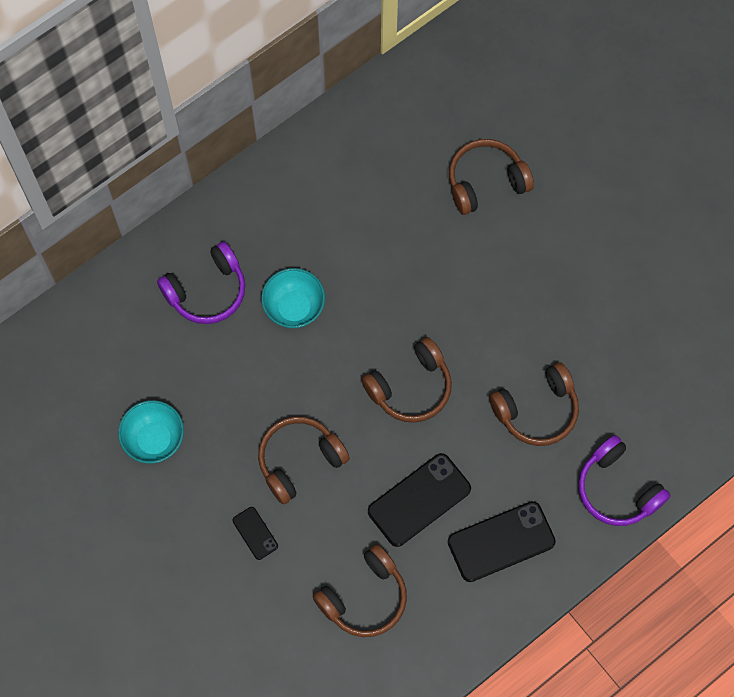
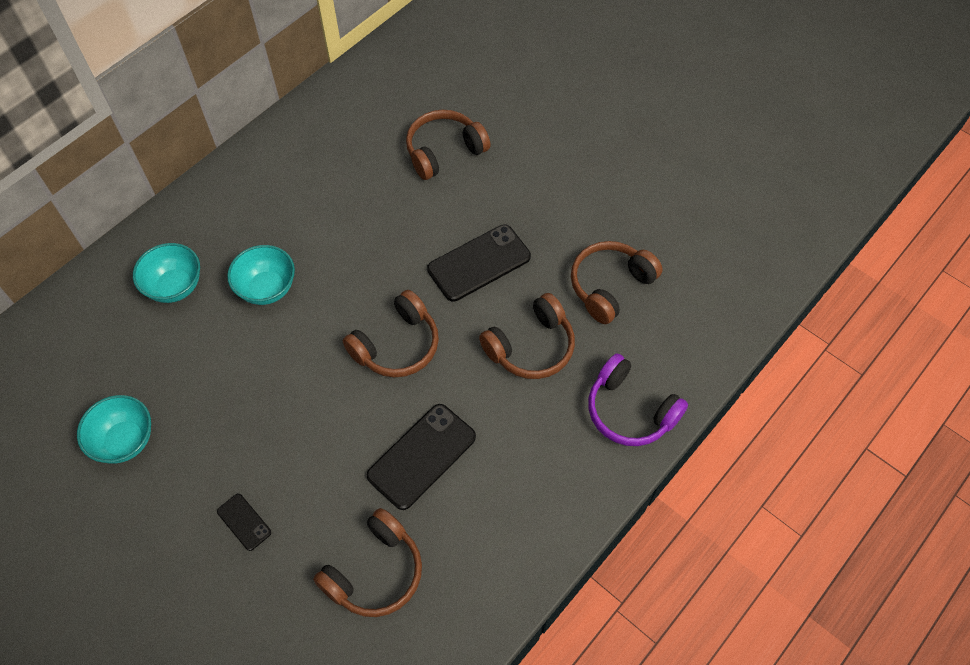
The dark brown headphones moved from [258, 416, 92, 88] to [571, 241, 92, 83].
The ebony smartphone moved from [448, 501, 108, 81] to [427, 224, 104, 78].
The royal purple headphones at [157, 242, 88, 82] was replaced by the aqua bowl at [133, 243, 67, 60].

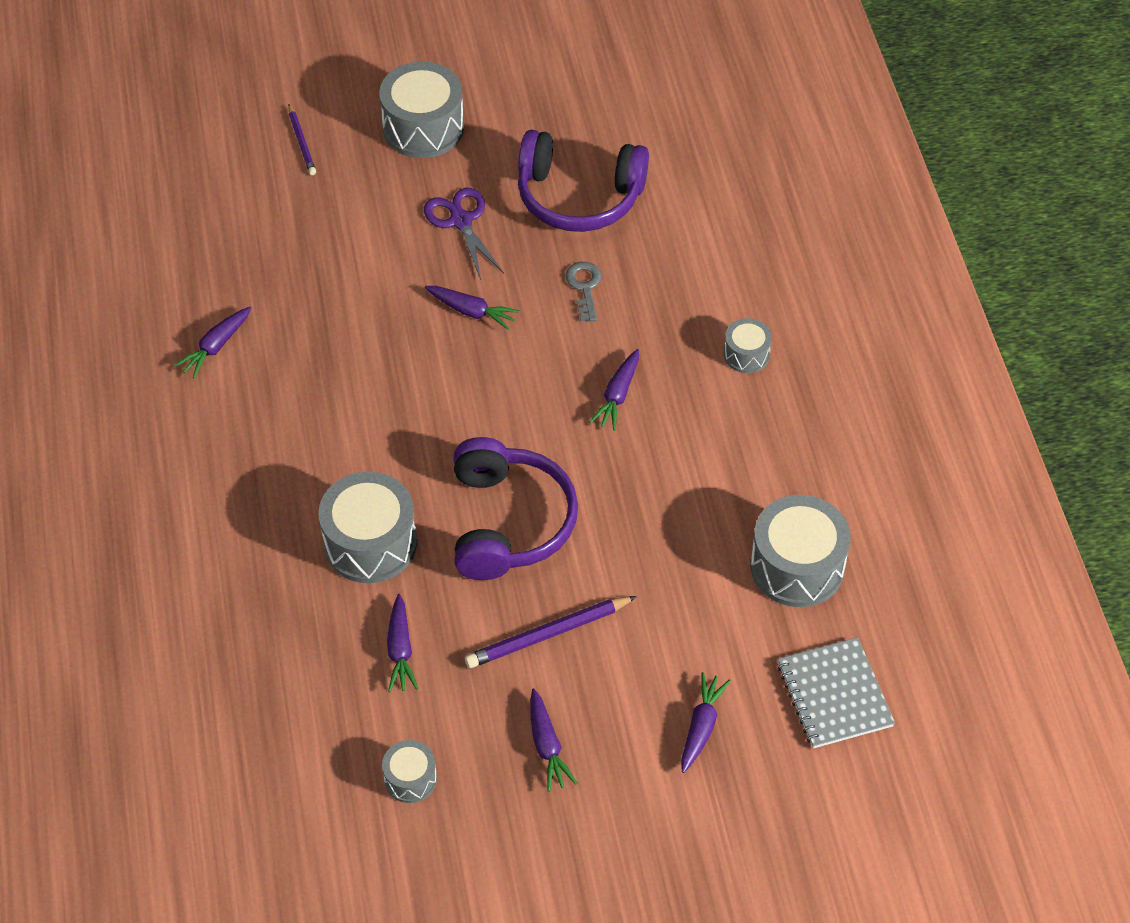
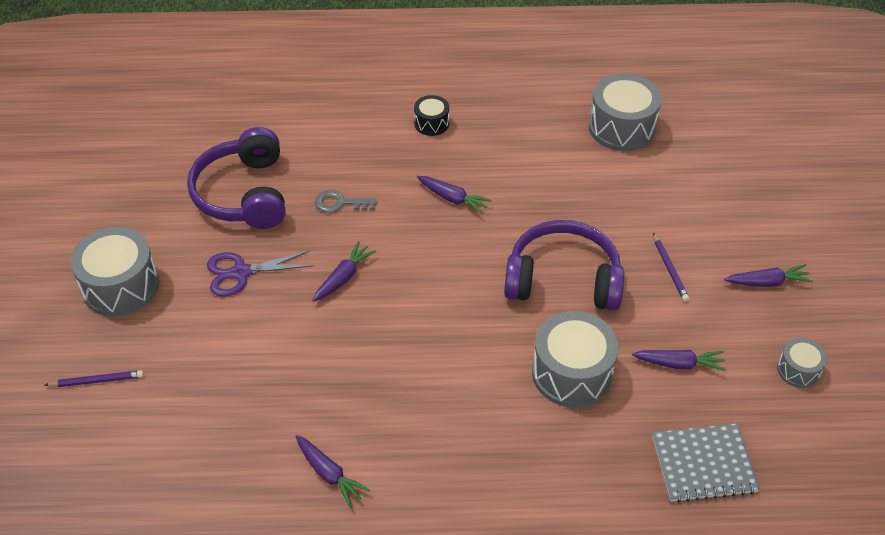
The royal purple carrot at [681, 672, 50, 101] disappeared.
The grey exercise book moved from [778, 637, 117, 111] to [653, 423, 107, 80].
The grey snare drum at [724, 318, 48, 55] became the ebony snare drum at [414, 95, 35, 41].
The royal purple headphones at [518, 130, 131, 102] turned 150 degrees clockwise.
The royal purple pencil at [465, 596, 172, 72] changed to 0.62 times the size.

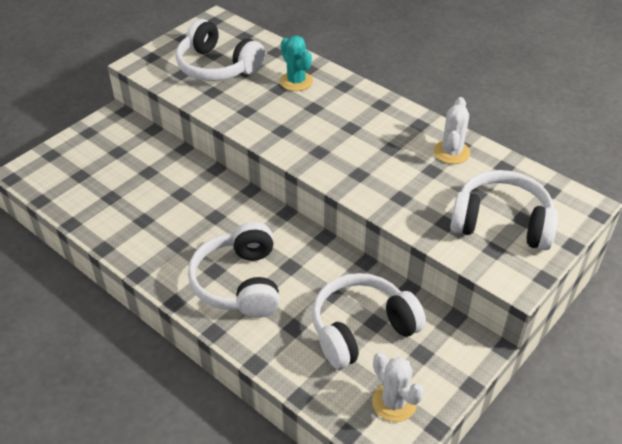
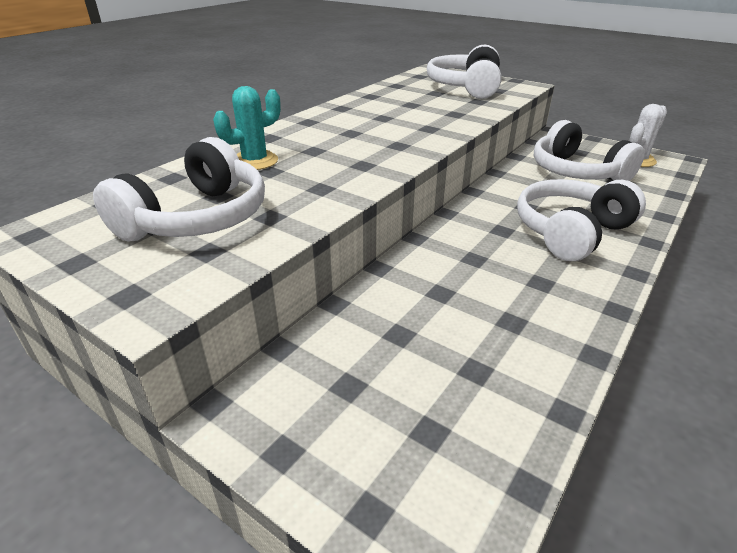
The white prickly plant at [434, 97, 36, 67] disappeared.
The white headphones at [188, 222, 92, 96] turned 150 degrees clockwise.

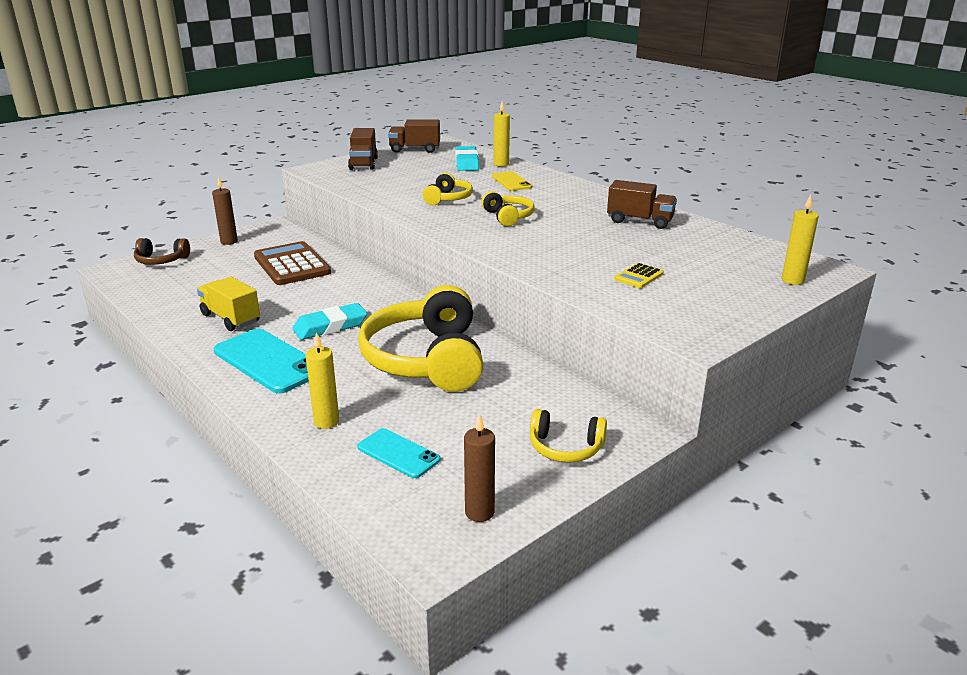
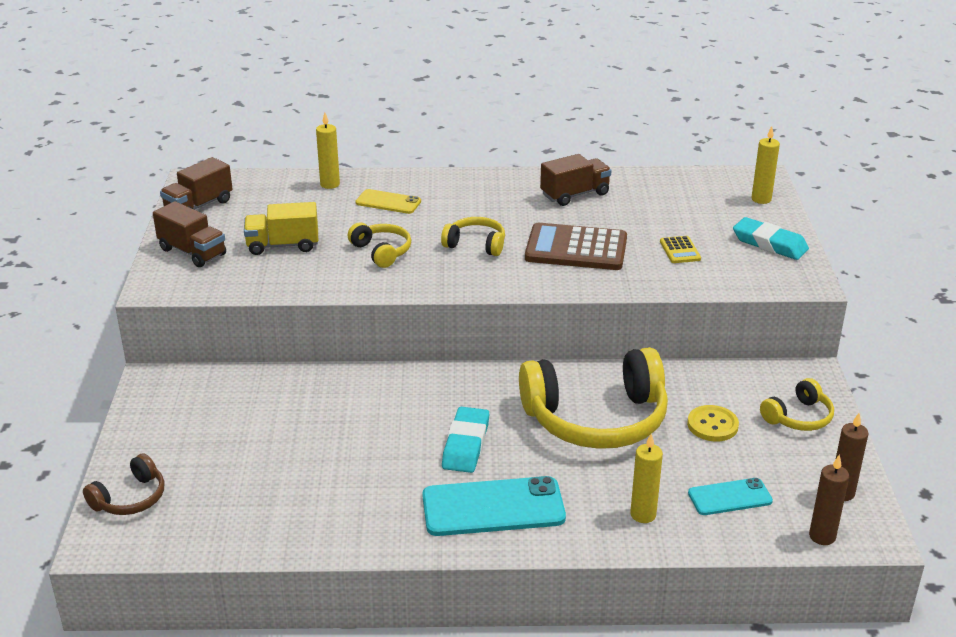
The yellow button at [687, 405, 52, 36] appeared.
The yellow lorry moved from [197, 277, 63, 54] to [244, 202, 74, 53].
The dark brown pillar candle moved from [212, 176, 26, 69] to [809, 454, 40, 91].
The dark brown adding machine moved from [254, 241, 77, 44] to [525, 223, 102, 47].
The aqua gum eraser moved from [455, 146, 24, 25] to [733, 217, 76, 43].
The yellow headphones at [358, 285, 125, 107] turned 45 degrees counterclockwise.

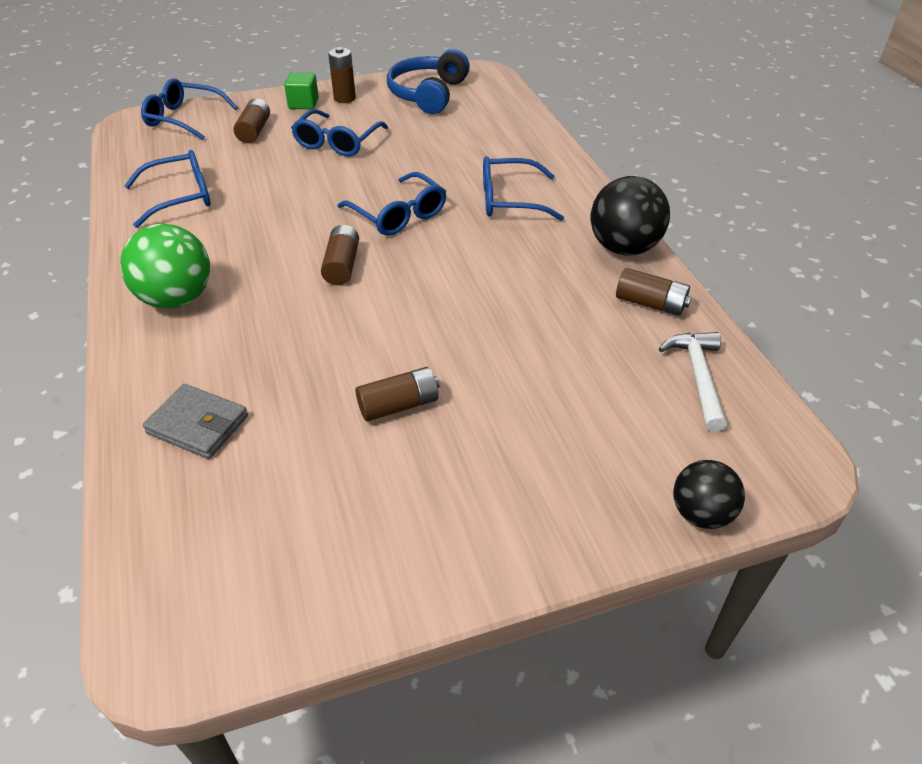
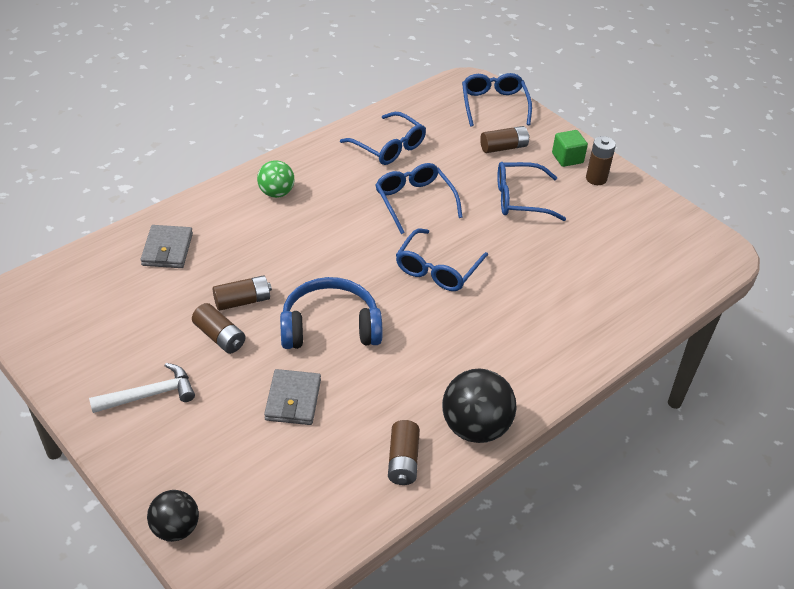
The grey wallet at [264, 369, 57, 56] appeared.
The dark brown battery moved from [321, 225, 38, 60] to [213, 275, 59, 36].
The cobalt headphones moved from [387, 49, 83, 65] to [280, 277, 103, 72].
The cobalt eyeglasses moved from [483, 156, 81, 65] to [375, 163, 88, 71].
The white carpenter's hammer moved from [659, 332, 68, 100] to [89, 363, 106, 50].
The green sphere at [120, 224, 90, 85] changed to 0.63 times the size.

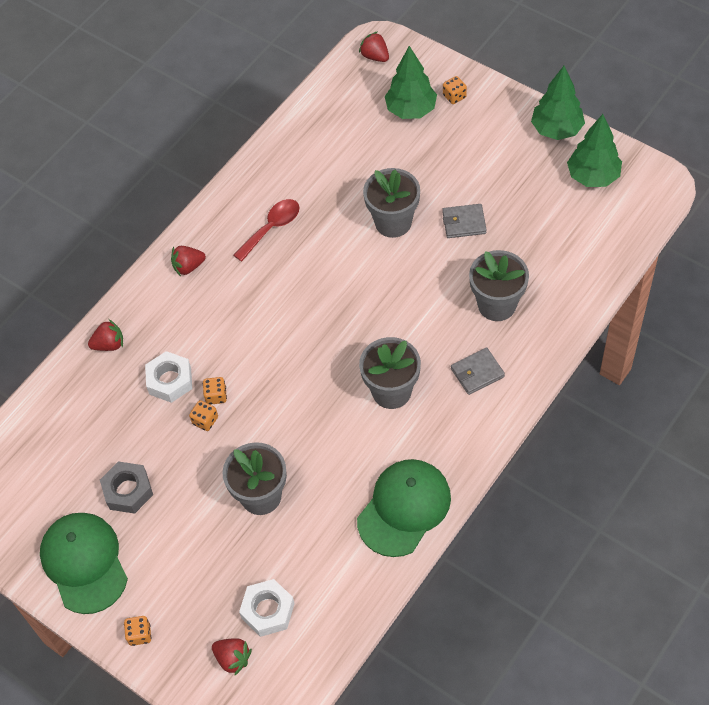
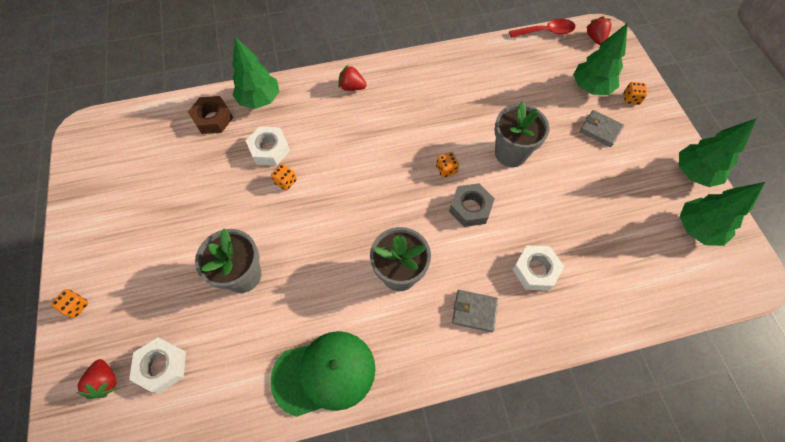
The green cap at [40, 513, 88, 101] disappeared.
The dark brown hexagon nut at [188, 96, 45, 38] appeared.
The grey hexagon nut moved from [100, 461, 53, 53] to [449, 183, 46, 44].
The orange game die moved from [189, 400, 29, 31] to [436, 152, 23, 26].
The red spoon moved from [234, 199, 66, 63] to [509, 19, 67, 19].
The grey wallet moved from [442, 204, 45, 34] to [580, 110, 44, 37].
The red strawberry at [88, 319, 35, 32] was replaced by the green toy tree at [232, 36, 48, 73].
The grey flower pot at [469, 250, 60, 71] was replaced by the white hexagon nut at [512, 245, 52, 46].

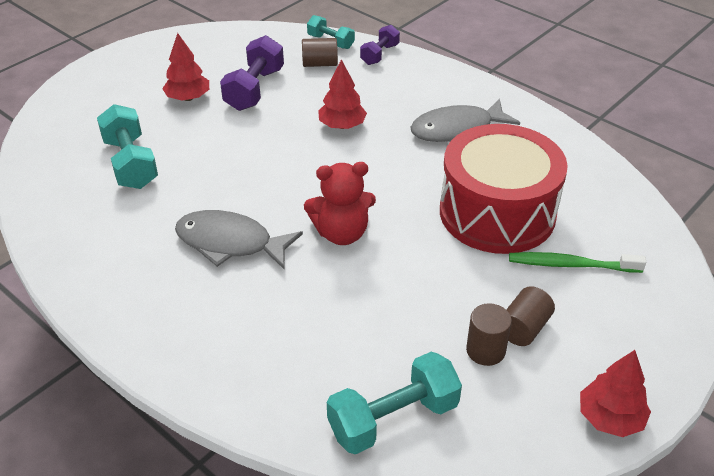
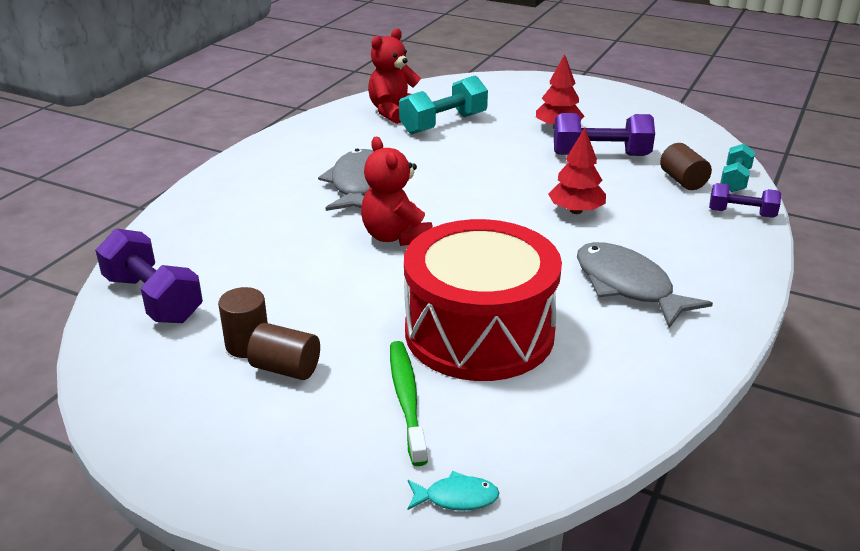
The red toy tree at [580, 350, 71, 87] disappeared.
The red teddy bear at [368, 28, 53, 96] appeared.
The aqua fish at [407, 471, 92, 40] appeared.
The aqua free weight at [327, 352, 135, 102] became the royal purple free weight at [95, 228, 108, 95].

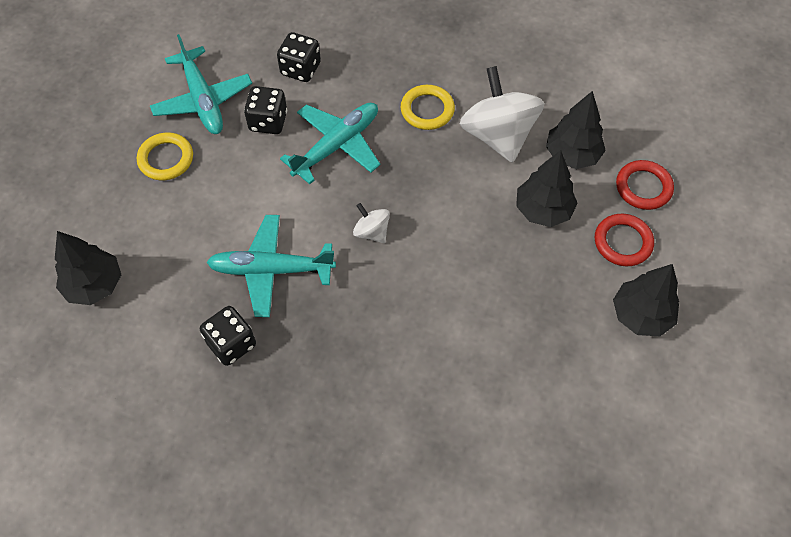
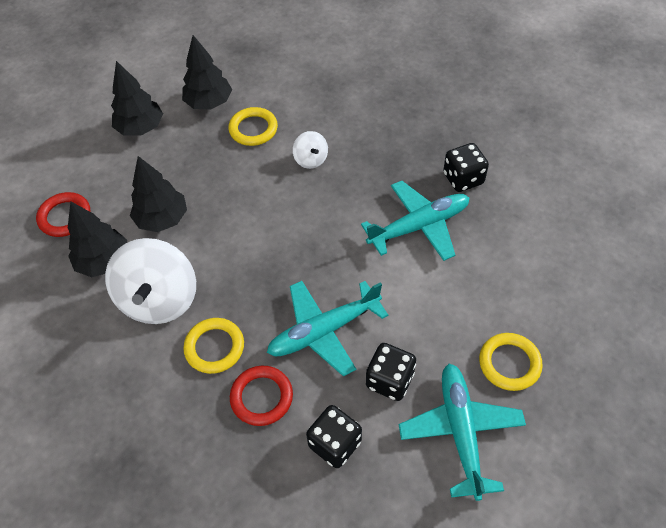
The yellow torus at [228, 107, 50, 39] appeared.
The ebony toy tree moved from [55, 231, 66, 74] to [182, 35, 50, 75].
The white spinning top moved from [353, 203, 37, 40] to [293, 131, 35, 38].
The red torus moved from [595, 214, 59, 52] to [230, 366, 63, 60].
The aqua toy plane at [206, 215, 130, 102] turned 45 degrees counterclockwise.

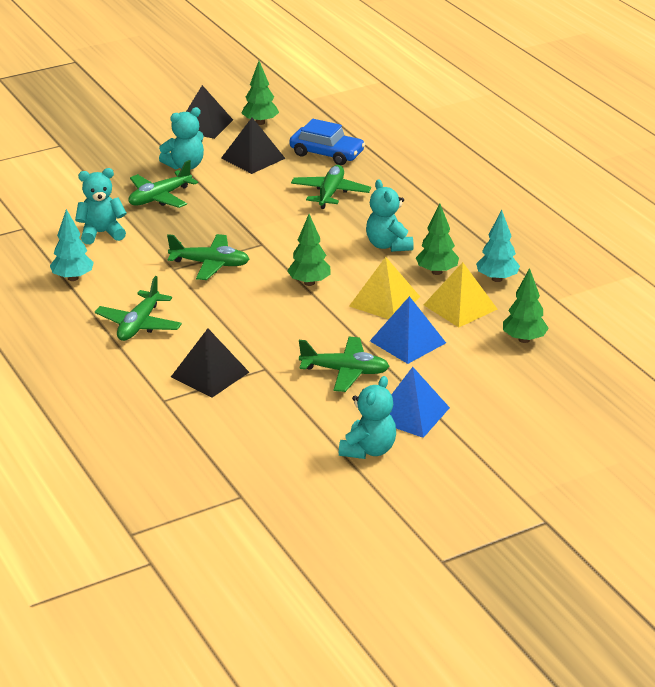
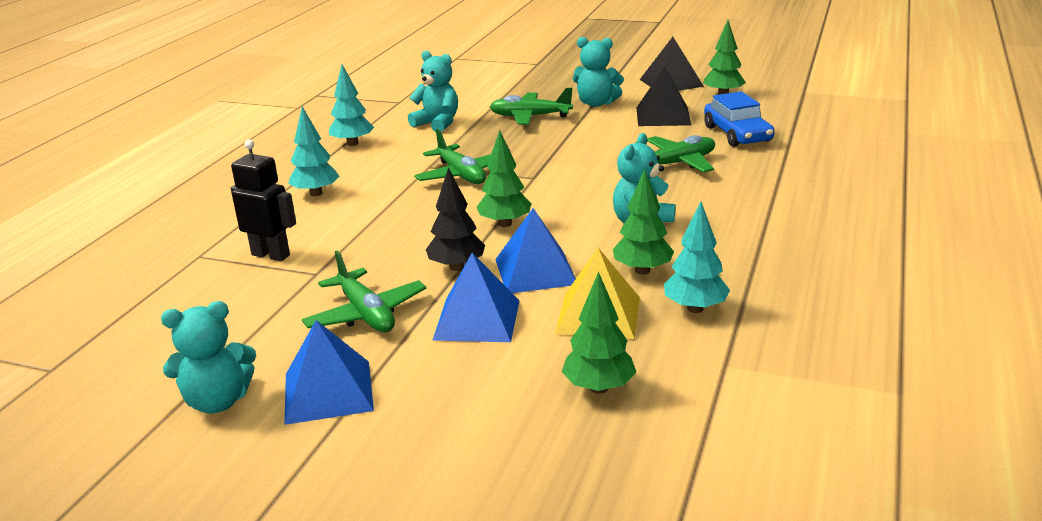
The ebony toy tree at [426, 168, 59, 103] appeared.
The green toy plane at [95, 276, 87, 65] was replaced by the aqua toy tree at [288, 106, 52, 90].
The ebony solid pyramid at [171, 329, 78, 68] was replaced by the ebony robot at [231, 140, 65, 121].
The yellow solid pyramid at [349, 257, 71, 62] became the cobalt solid pyramid at [495, 208, 81, 85].

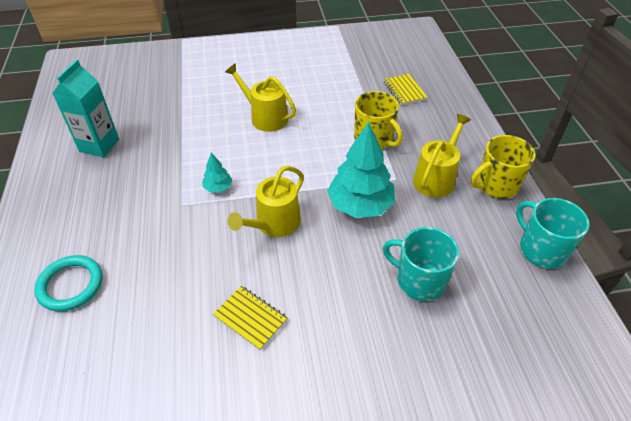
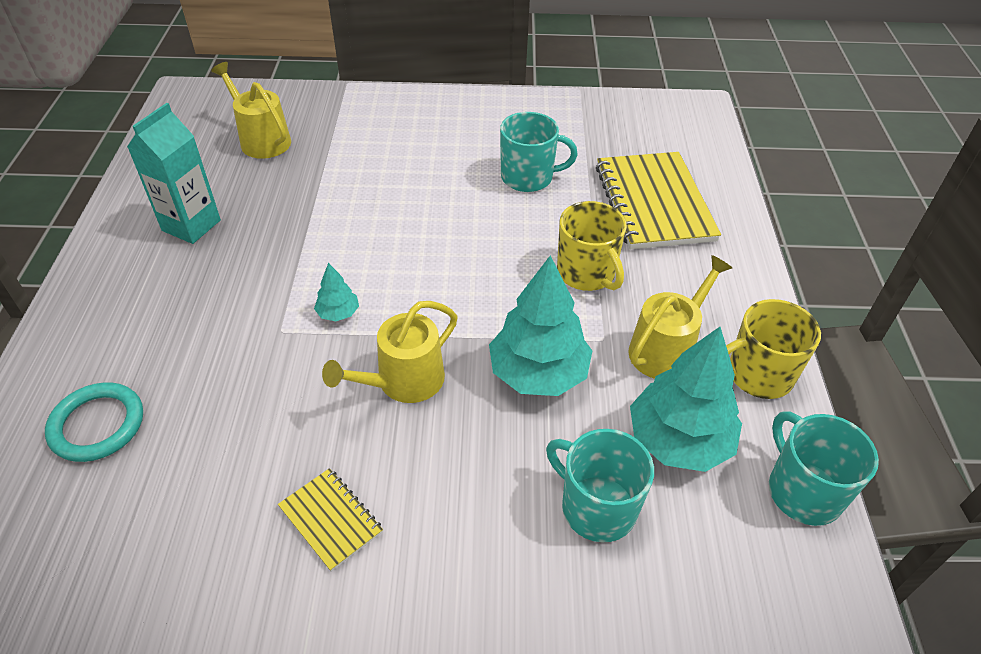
The aqua coffee mug at [500, 112, 78, 80] appeared.
The aqua toy tree at [630, 327, 112, 145] appeared.
The yellow sprinkling can moved from [225, 63, 71, 69] to [211, 62, 80, 97].
The yellow exercise book at [383, 74, 45, 31] changed to 2.02 times the size.

